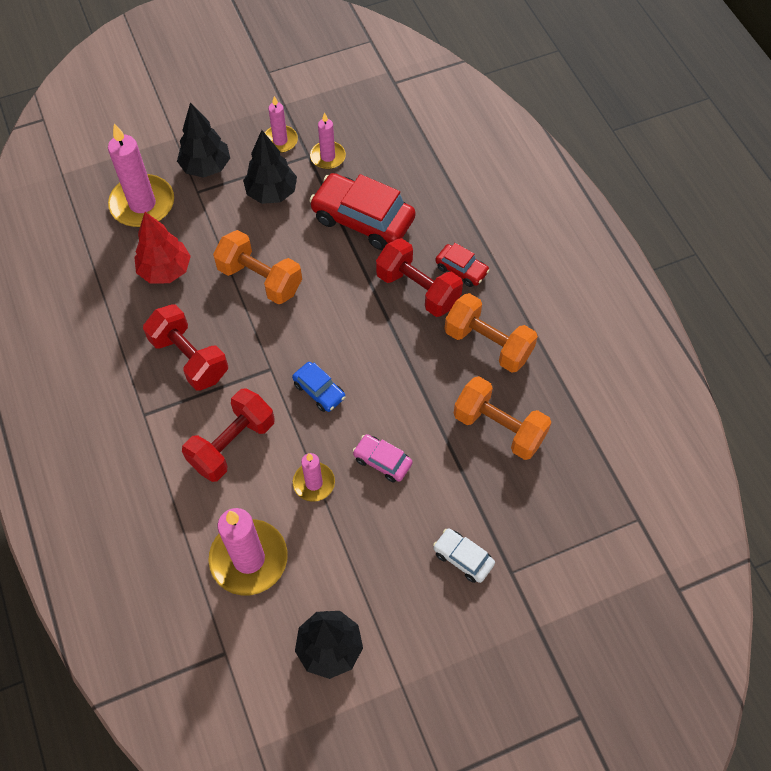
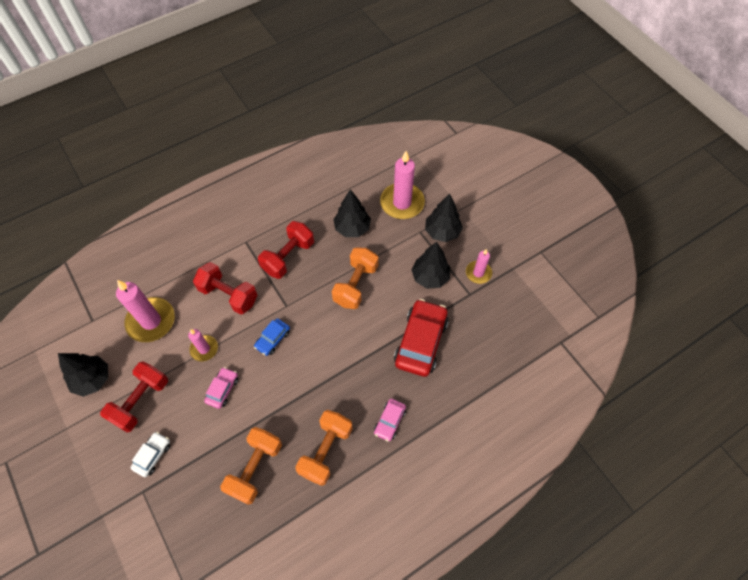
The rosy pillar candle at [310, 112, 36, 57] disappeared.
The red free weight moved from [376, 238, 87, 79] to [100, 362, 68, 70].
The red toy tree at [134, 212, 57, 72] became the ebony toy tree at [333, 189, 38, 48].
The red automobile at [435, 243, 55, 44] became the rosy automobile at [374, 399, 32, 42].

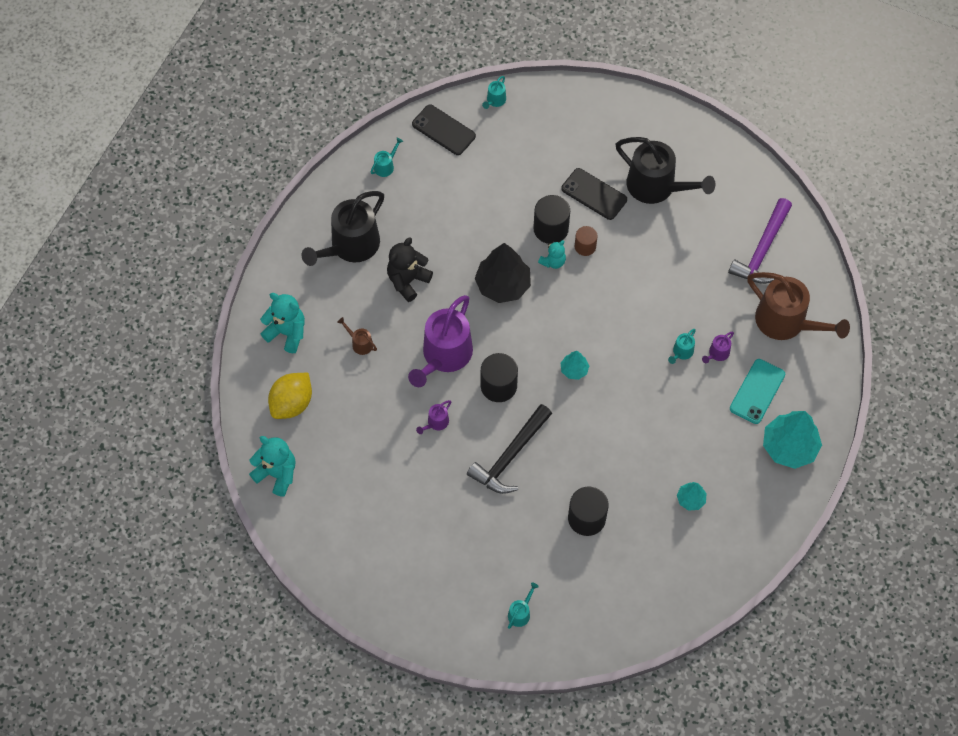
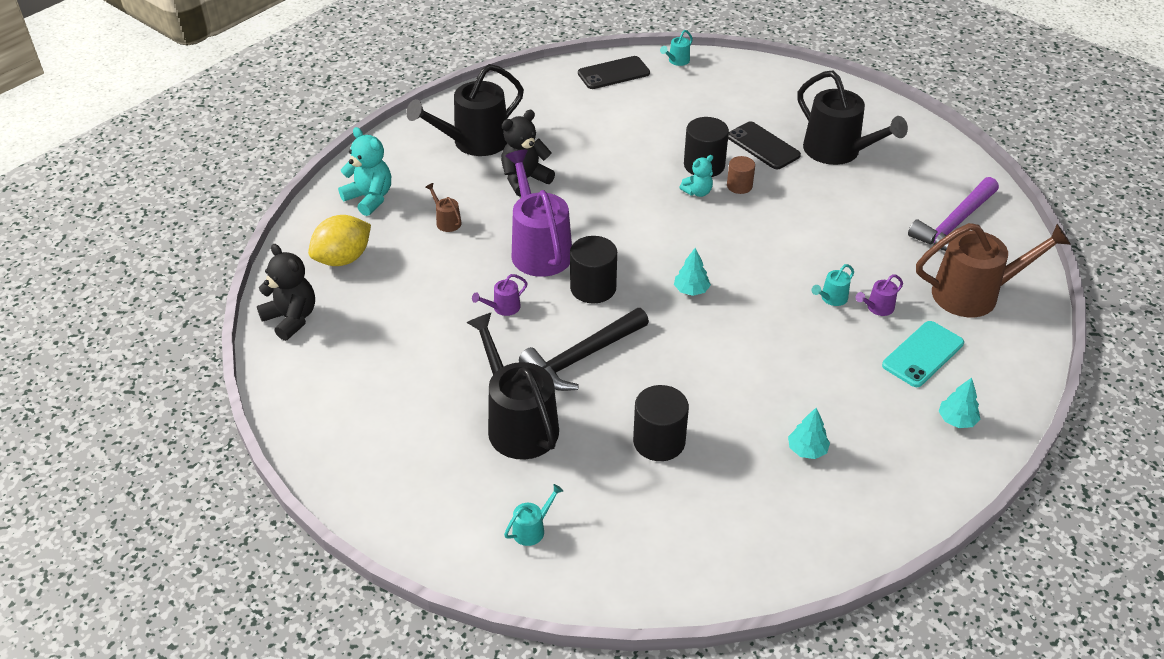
The aqua sprinkling can at [371, 138, 32, 39] disappeared.
The ebony toy tree at [475, 243, 56, 60] disappeared.
The ebony sprinkling can at [466, 313, 93, 147] appeared.
The aqua teddy bear at [249, 436, 47, 61] became the ebony teddy bear at [257, 244, 58, 97].
The royal purple sprinkling can at [408, 295, 65, 92] turned 120 degrees clockwise.
The ebony smartphone at [412, 104, 64, 51] turned 75 degrees counterclockwise.
The dark brown sprinkling can at [747, 272, 103, 68] turned 60 degrees counterclockwise.
The aqua toy tree at [763, 411, 59, 58] changed to 0.50 times the size.

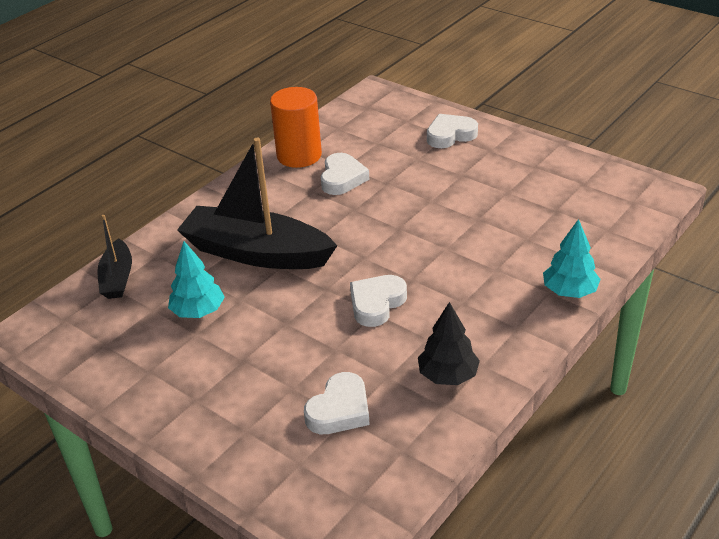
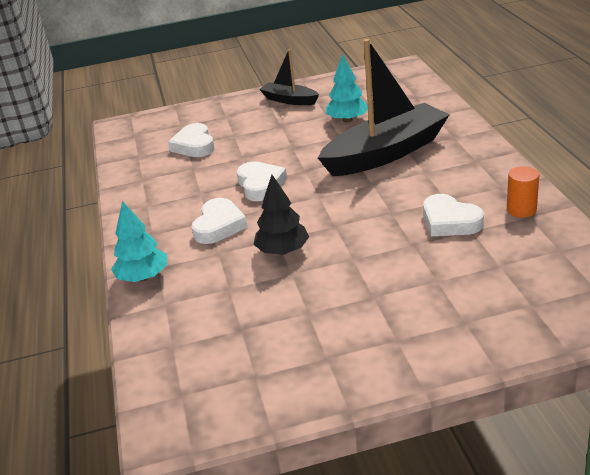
The ebony toy boat moved from [97, 215, 35, 84] to [259, 49, 60, 56].
The ebony toy tree moved from [418, 302, 62, 83] to [253, 175, 56, 80].
The white heart shape moved from [427, 114, 51, 34] to [191, 198, 57, 46].
The orange cylinder at [270, 87, 52, 81] changed to 0.54 times the size.

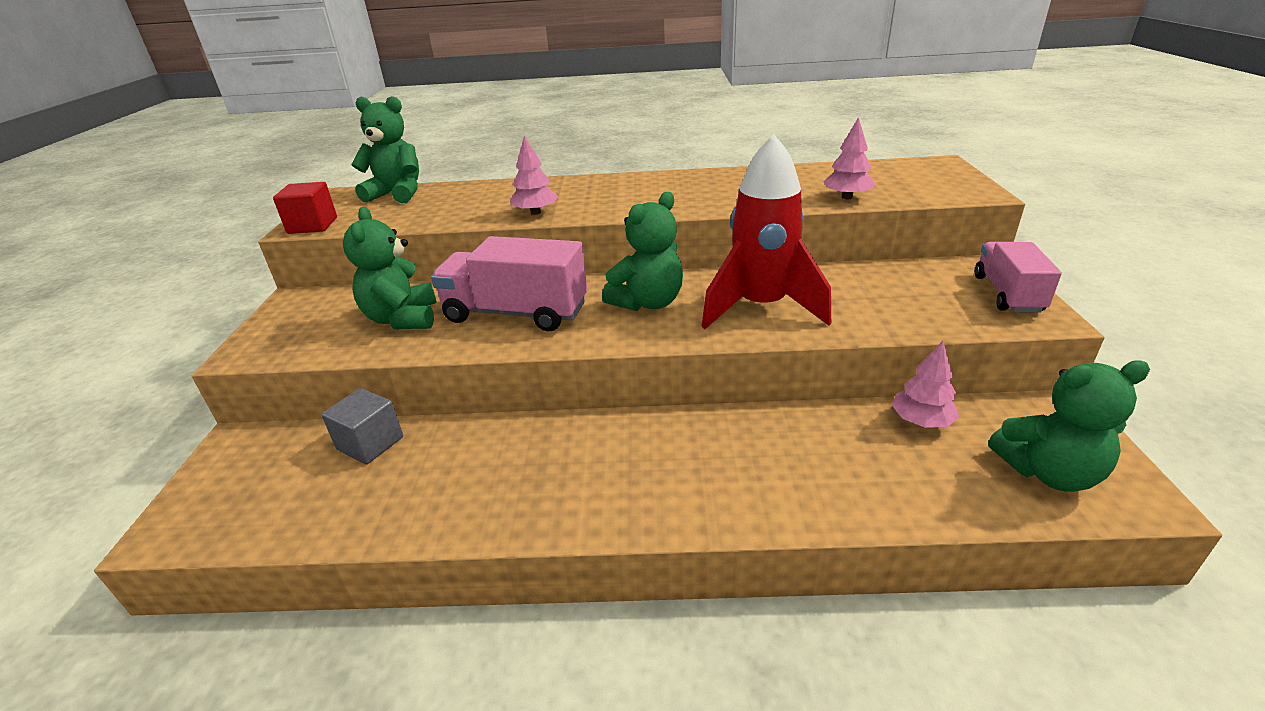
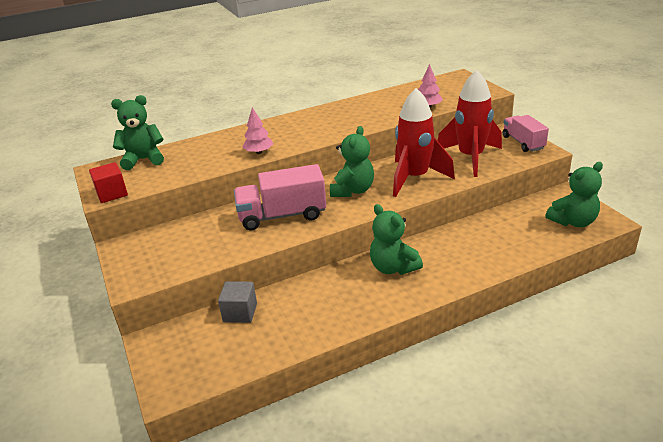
The rosy toy tree at [892, 341, 67, 87] disappeared.
The red rocket at [438, 70, 64, 107] appeared.
The green teddy bear moved from [343, 207, 94, 122] to [370, 204, 53, 71].

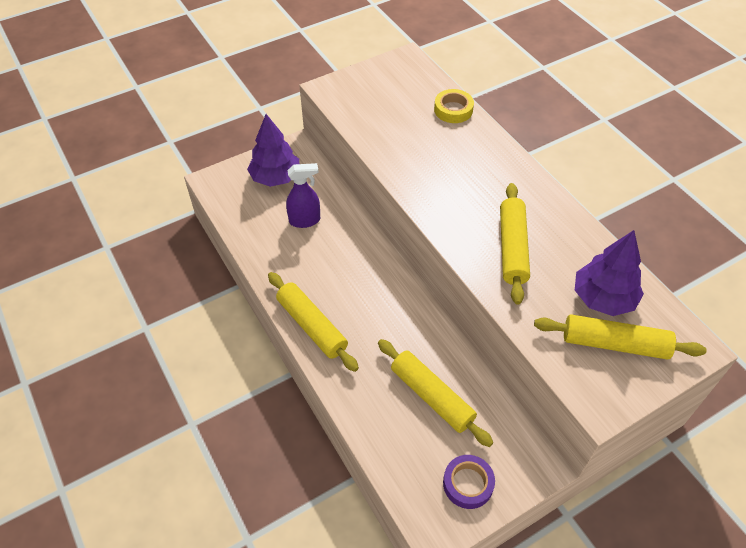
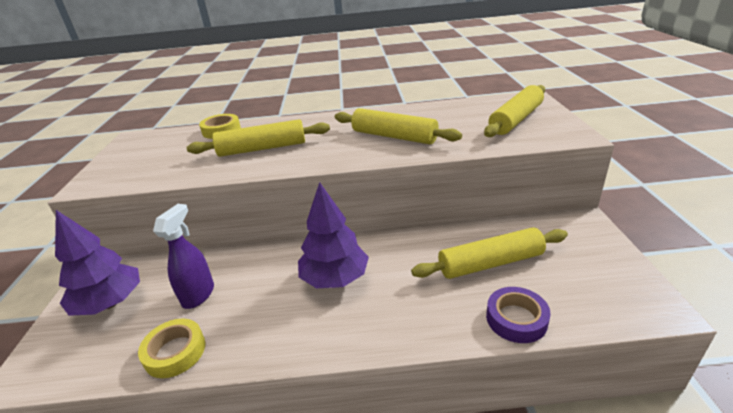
The yellow roll of tape at [138, 318, 67, 60] appeared.
The yellow rolling pin moved from [268, 272, 91, 100] to [187, 119, 143, 38].
The royal purple roll of tape moved from [443, 455, 52, 54] to [486, 287, 65, 56].
The royal purple toy tree moved from [575, 230, 69, 86] to [298, 182, 71, 106].

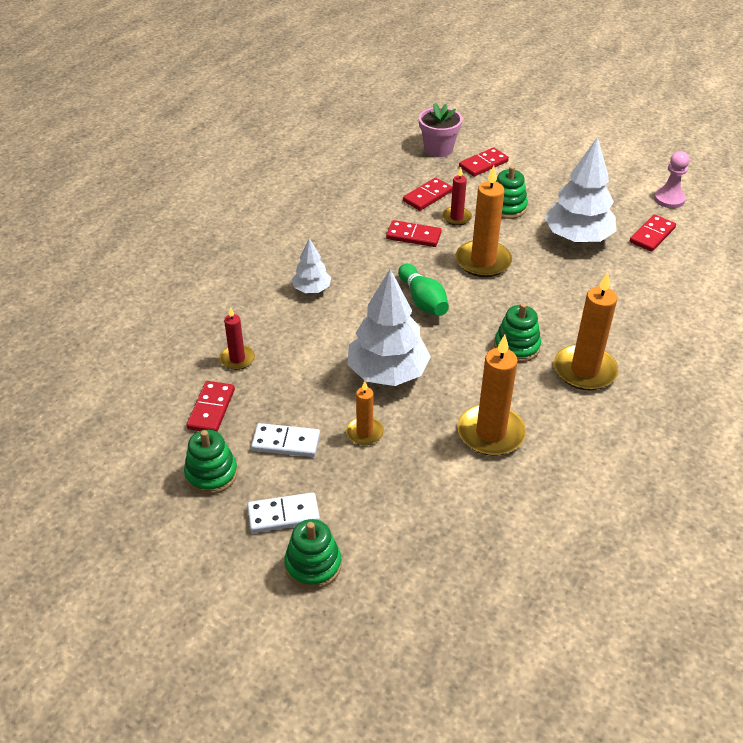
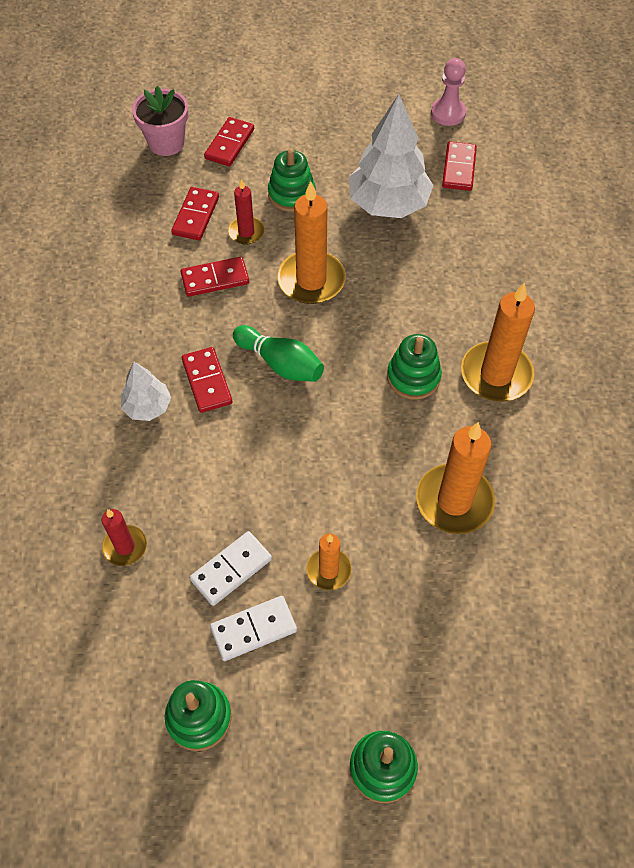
The white toy tree at [348, 269, 83, 117] disappeared.
The red domino piece moved from [187, 381, 48, 51] to [182, 347, 50, 66].
The white domino piece moved from [247, 492, 73, 41] to [190, 531, 82, 75].

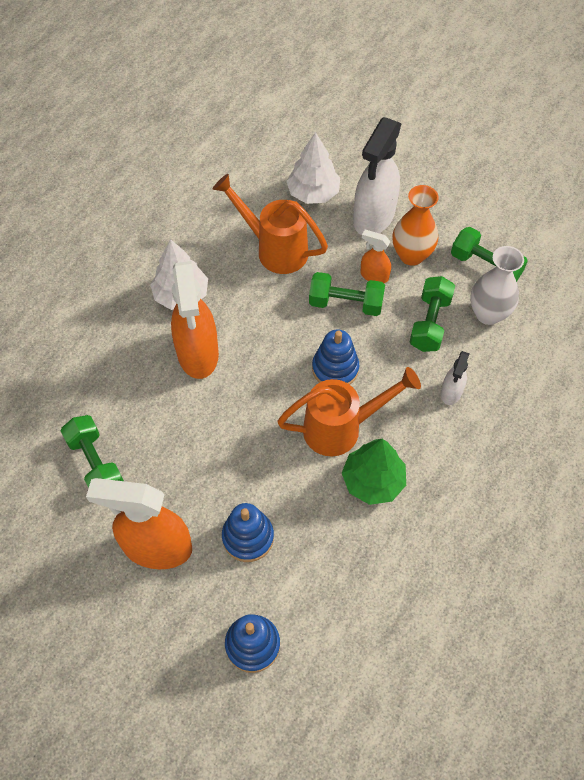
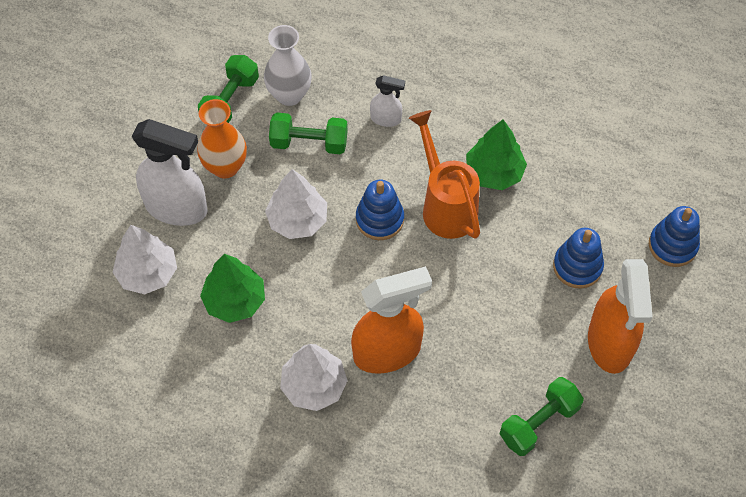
The orange spray cleaner at [360, 230, 31, 53] disappeared.
The orange sprinkling can at [213, 174, 115, 100] was replaced by the green toy tree at [200, 254, 65, 69].
The green free weight at [309, 272, 76, 44] was replaced by the white toy tree at [265, 169, 62, 70].

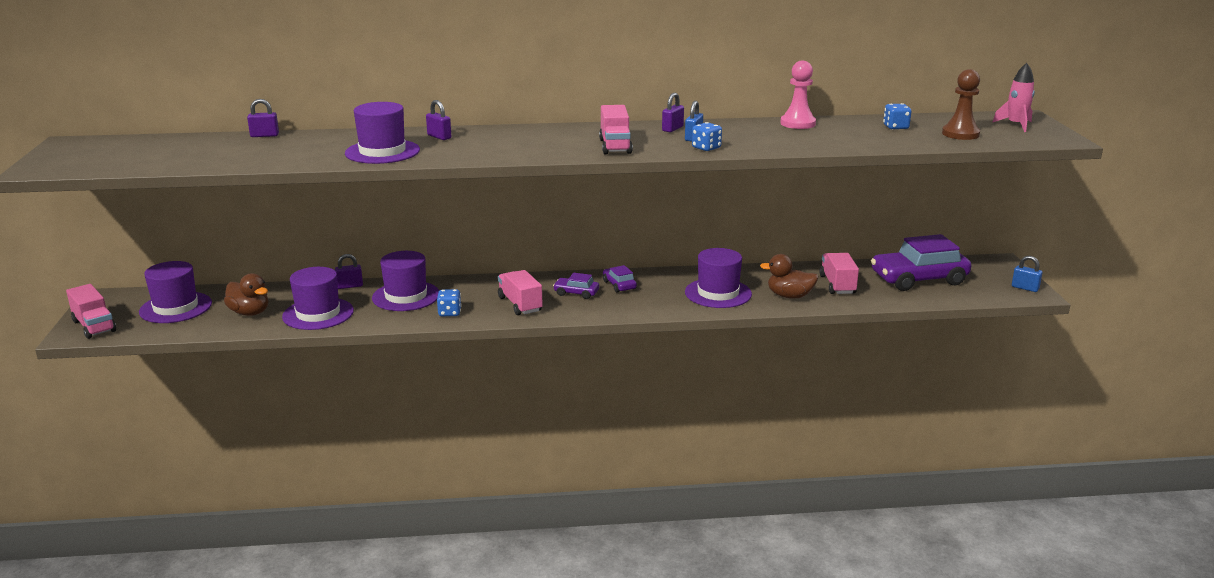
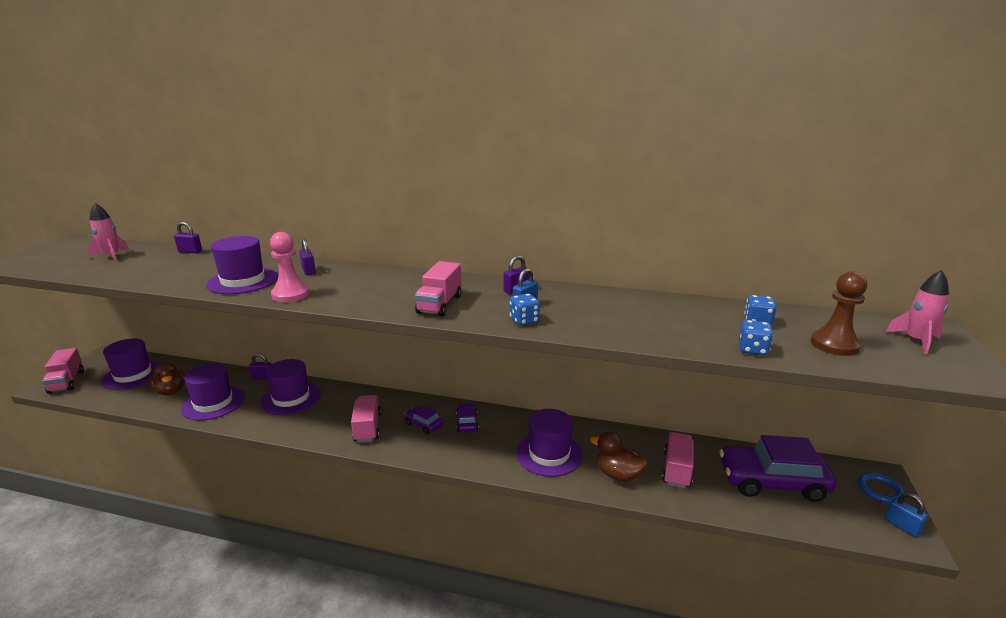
The rosy rocket at [88, 203, 41, 59] appeared.
The cobalt torus at [858, 473, 47, 30] appeared.
The cobalt game die moved from [437, 289, 24, 27] to [739, 320, 34, 36].
The rosy chess pawn moved from [780, 61, 36, 68] to [270, 232, 40, 70].

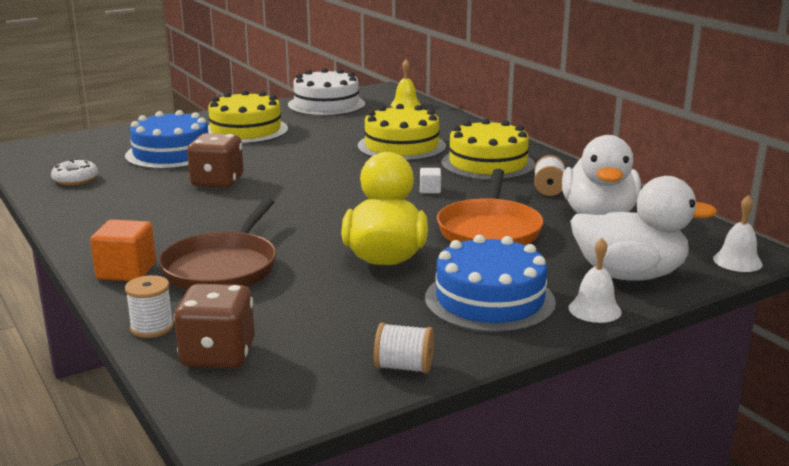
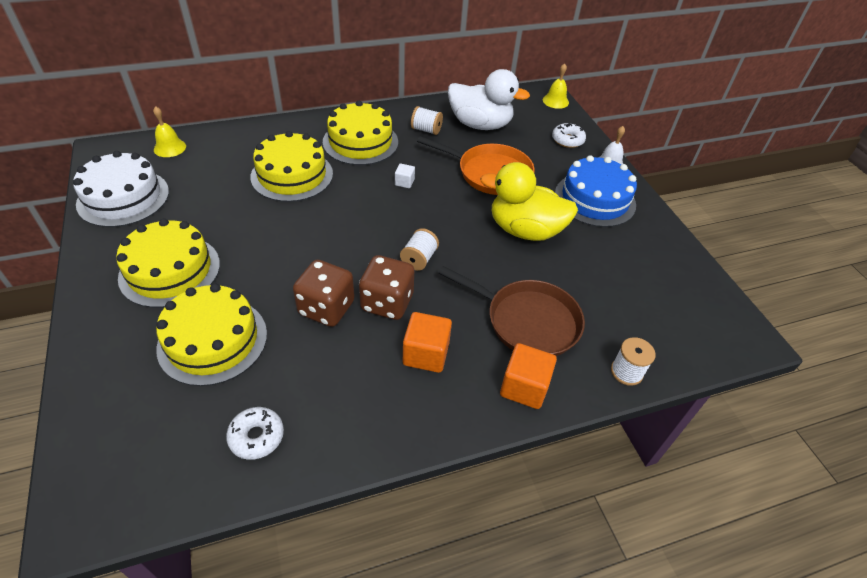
The orange block at [403, 312, 49, 61] appeared.
The dark brown game die moved from [174, 284, 81, 84] to [359, 255, 56, 65].
The white spool moved from [374, 323, 60, 51] to [400, 228, 39, 43].
The white rubber duck at [570, 176, 147, 105] was replaced by the white doughnut at [552, 123, 34, 25].
The cobalt layer cake at [125, 110, 84, 59] became the yellow layer cake at [156, 284, 111, 102].
The white school bell at [713, 195, 50, 77] became the yellow school bell at [543, 63, 26, 46].

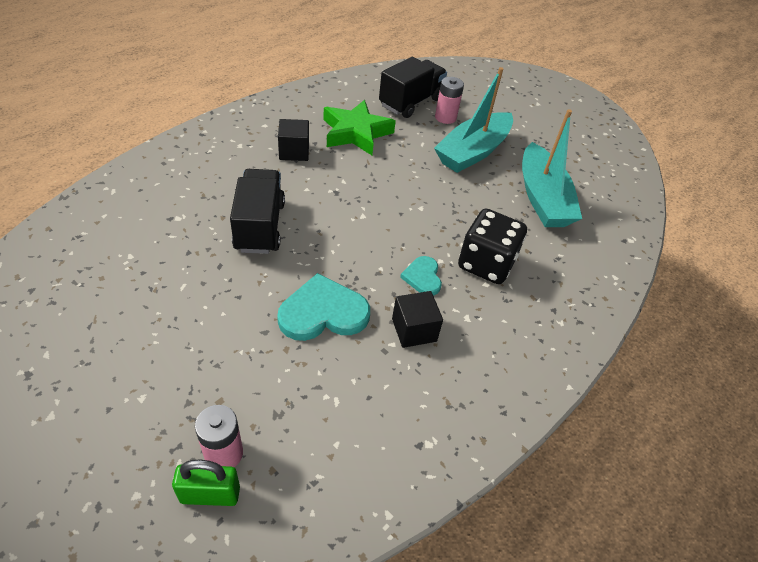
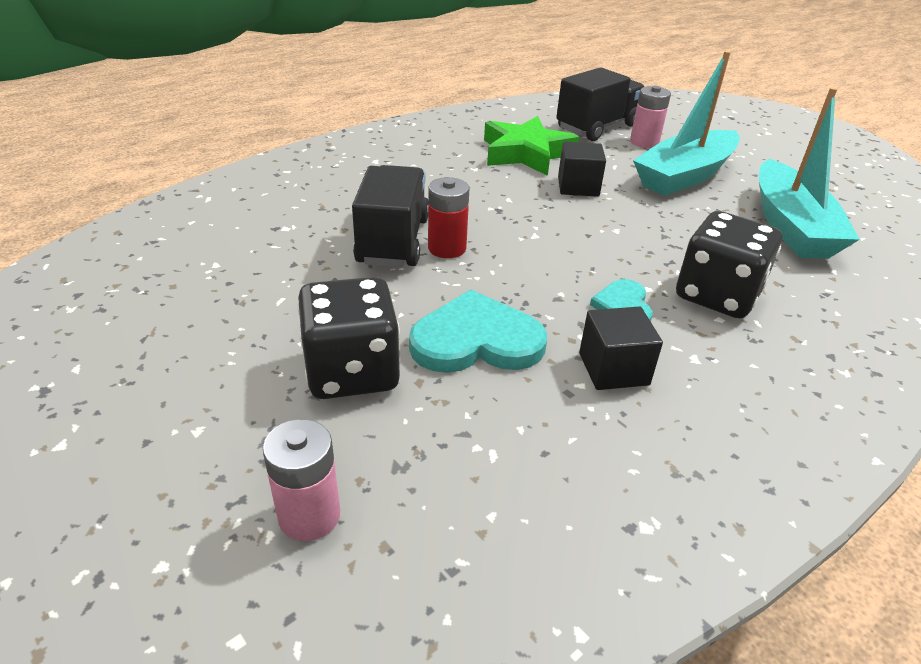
The green small lock at [172, 460, 68, 46] disappeared.
The ebony game die at [298, 277, 102, 122] appeared.
The red battery at [428, 177, 41, 81] appeared.
The ebony block moved from [278, 119, 31, 42] to [558, 142, 48, 55].

